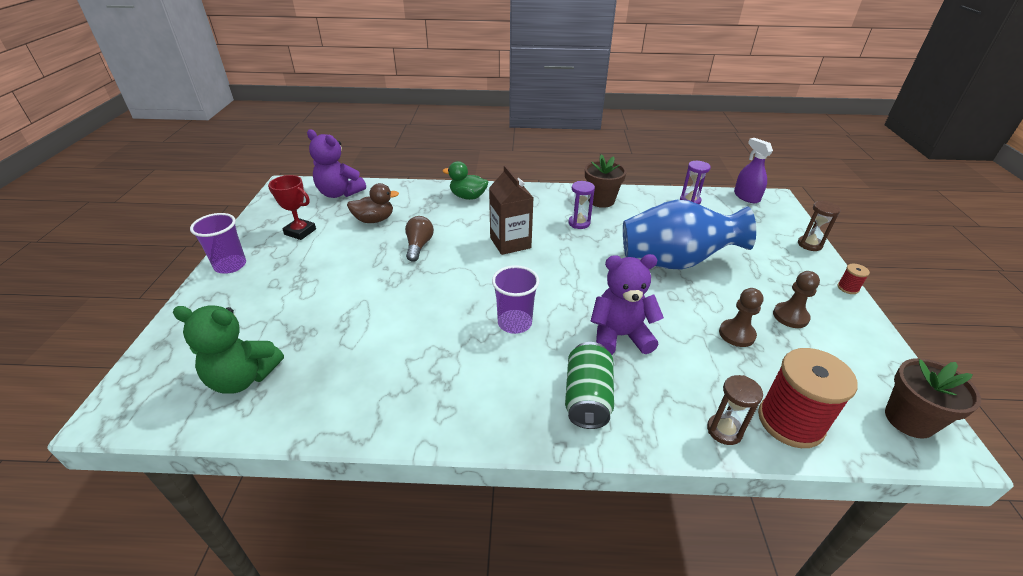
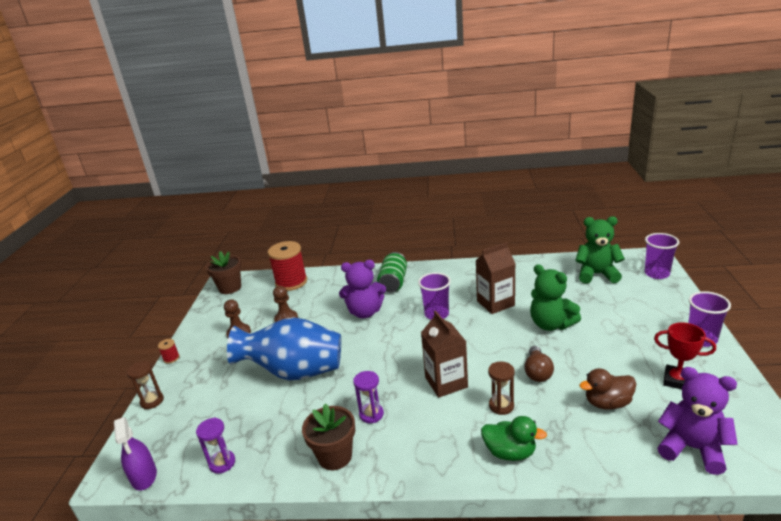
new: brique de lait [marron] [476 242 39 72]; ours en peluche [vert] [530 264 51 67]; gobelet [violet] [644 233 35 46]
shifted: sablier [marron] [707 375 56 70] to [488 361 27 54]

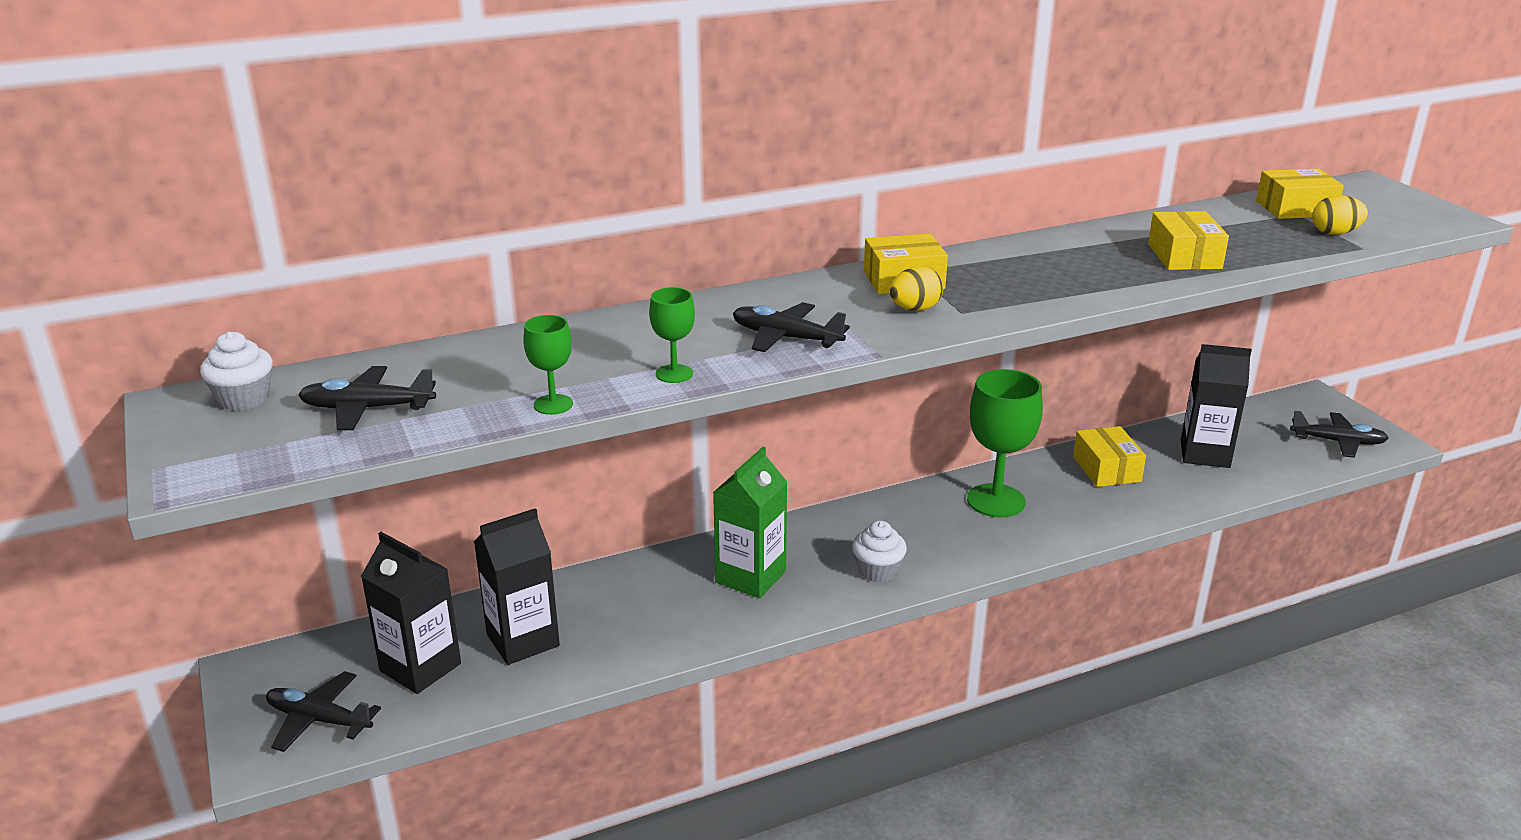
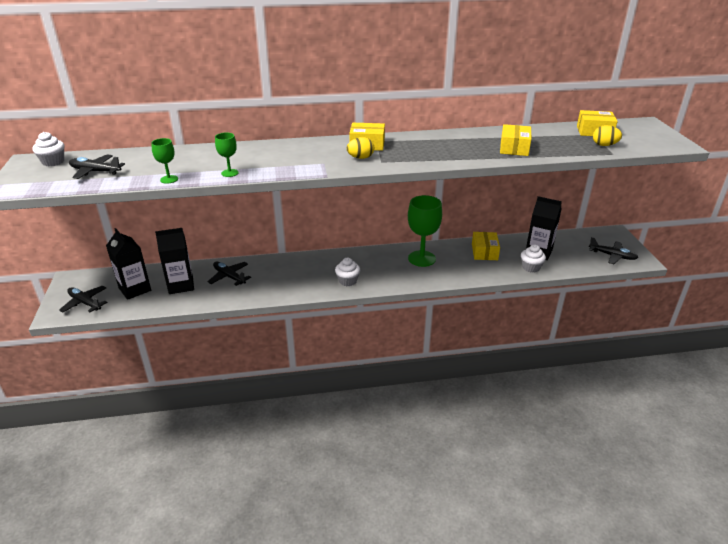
gone: brique de lait [vert] [713 447 74 151]
new: muffin [blanc] [521 245 25 27]
shifted: avion [noir] [733 302 117 50] to [208 262 43 24]

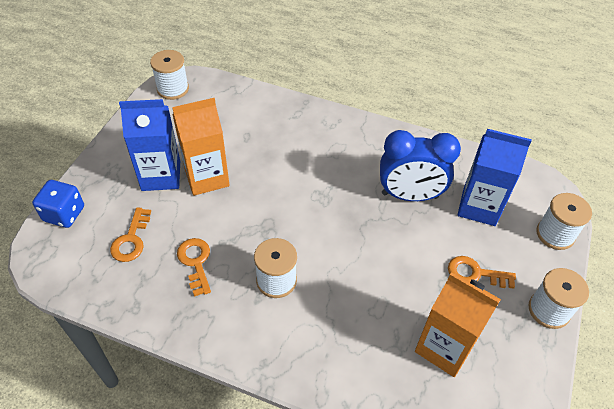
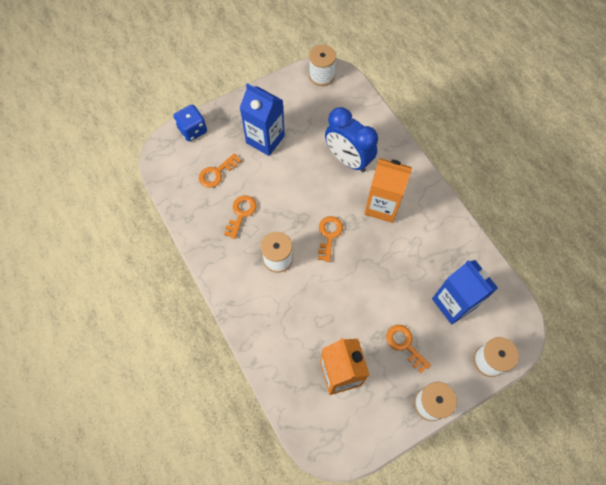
new: clé [orange] [318 216 25 46]
shifted: brique de lait [orange] [172 98 58 98] to [364 158 48 65]; réveil [bleu] [380 130 81 71] to [325 107 53 65]

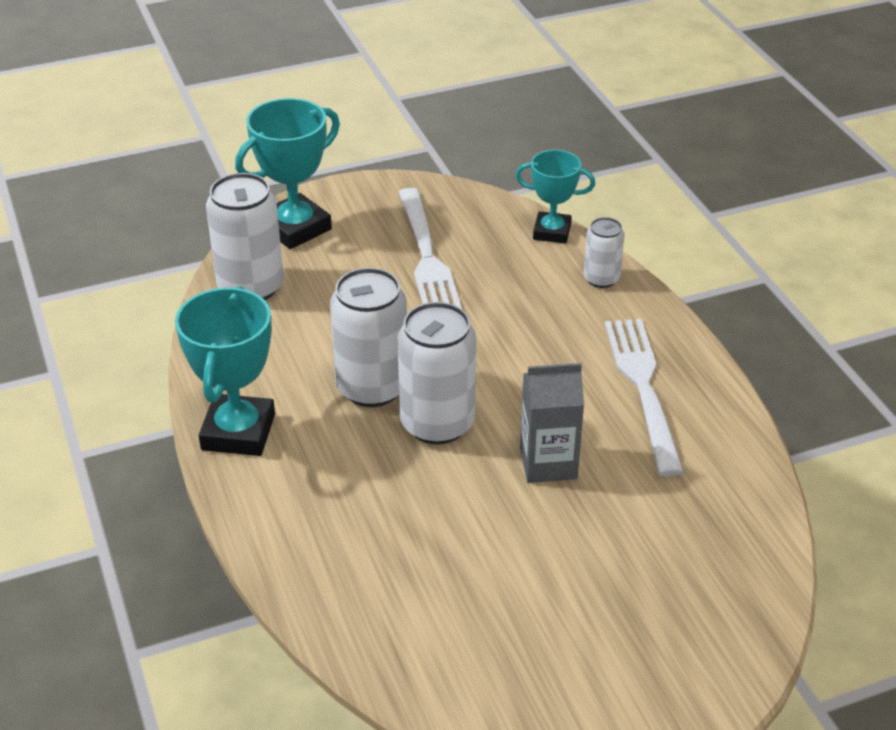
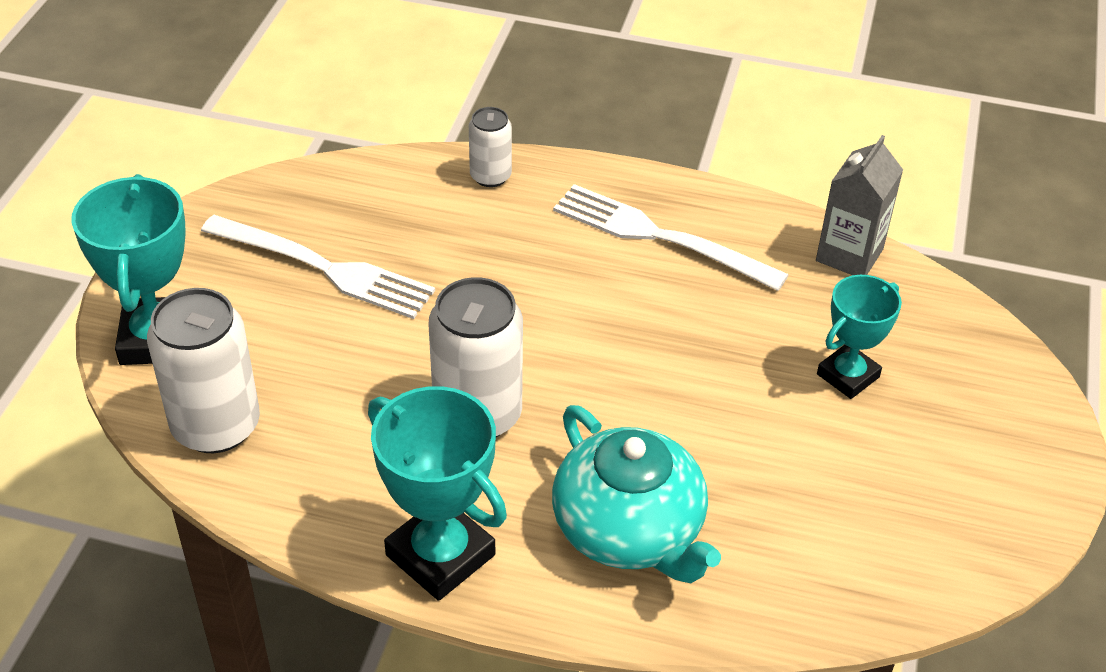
gone: canette [blanc] [397 302 79 143]
new: théière [turquoise] [552 405 169 178]
shifted: trophée [turquoise] [515 150 80 94] to [817 275 85 124]; brique de lait [gris] [520 363 64 120] to [816 135 87 140]

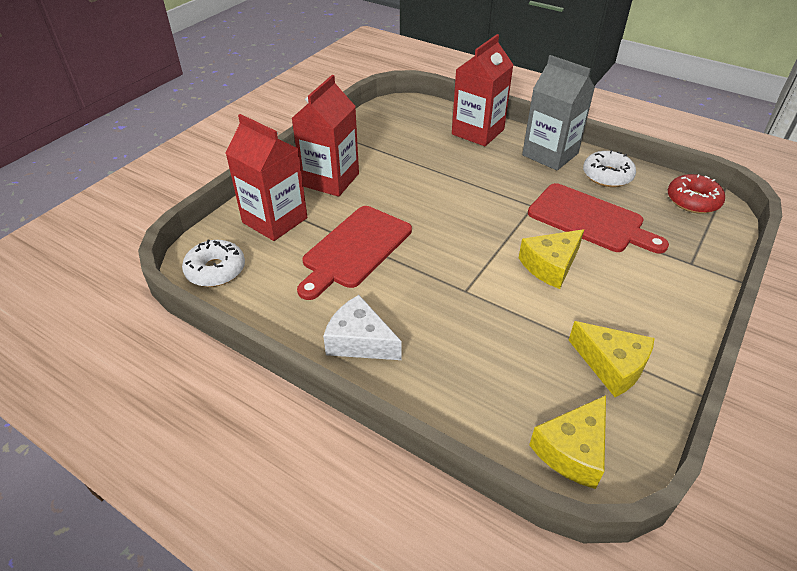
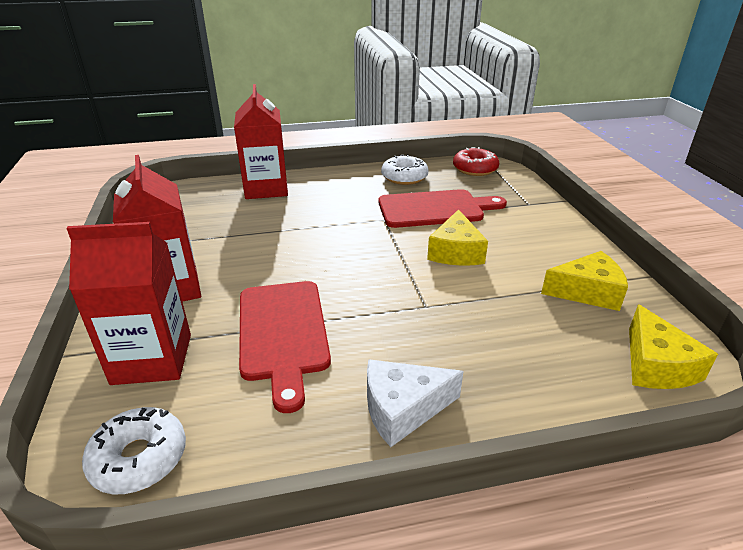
gone: brique de lait [gris] [522 55 73 115]

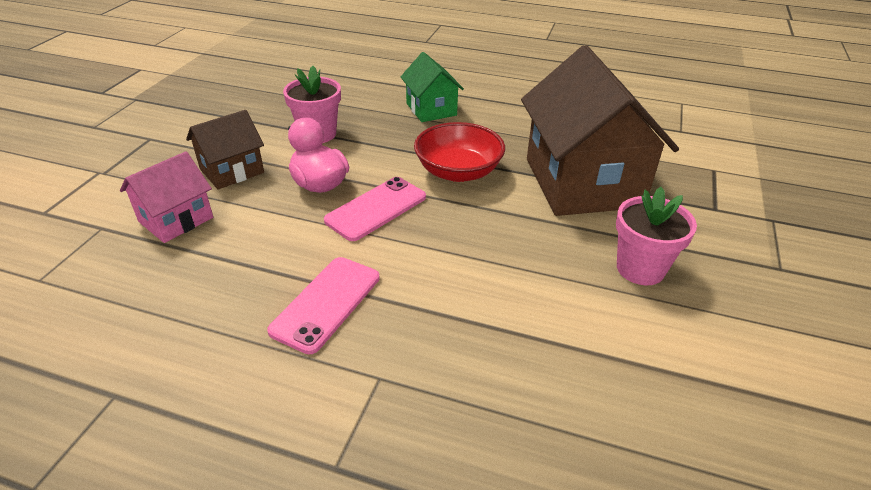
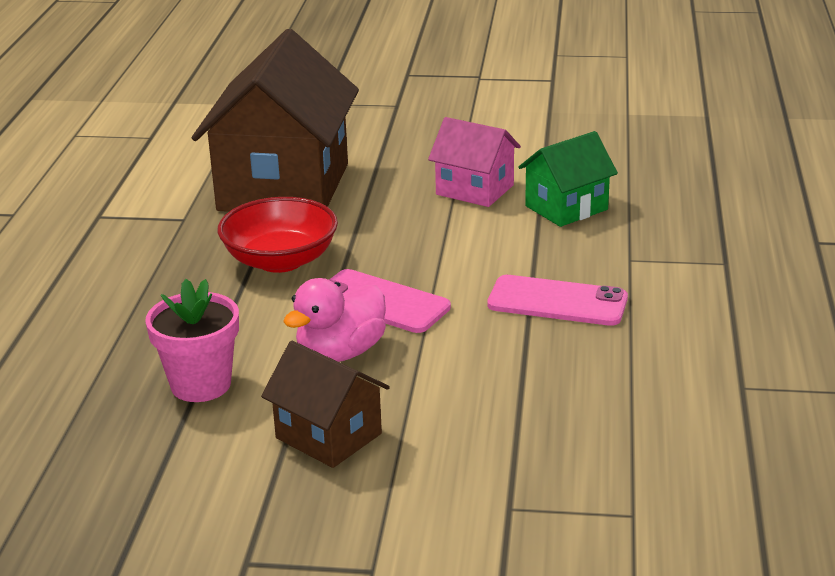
gone: pot de fleurs [rose] [616 187 81 98]
shifted: maison [rose] [120 151 93 92] to [428 117 93 90]; maison [vert] [401 52 63 70] to [518 131 100 96]
rotated: maison [marron] [521 45 158 171] = [192 29 167 183] 60 degrees counterclockwise

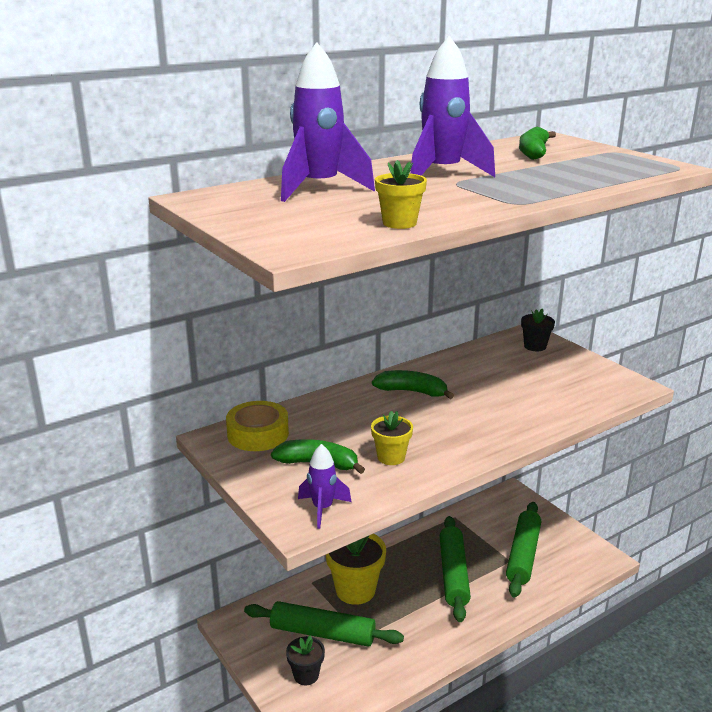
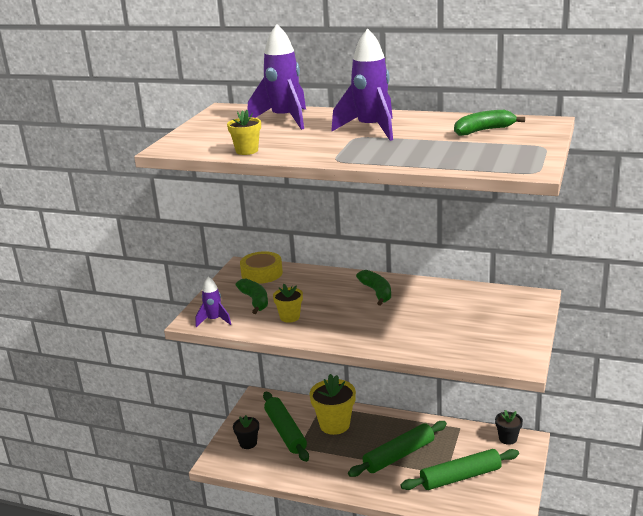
shifted: pot de fleurs [noir] [521 308 34 43] to [495 410 28 35]

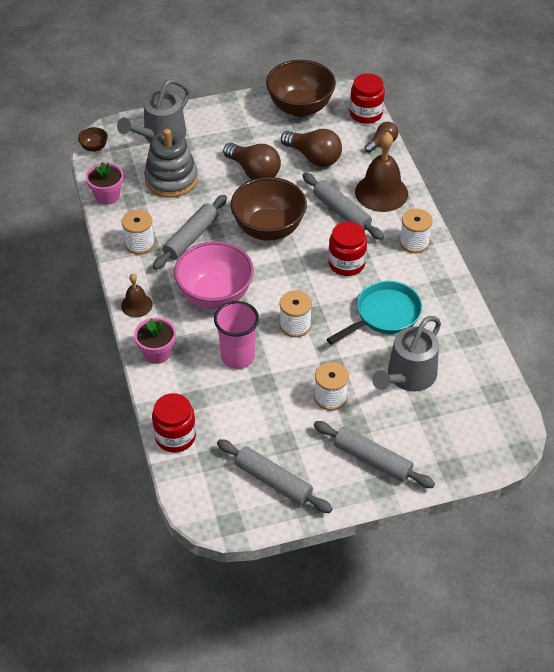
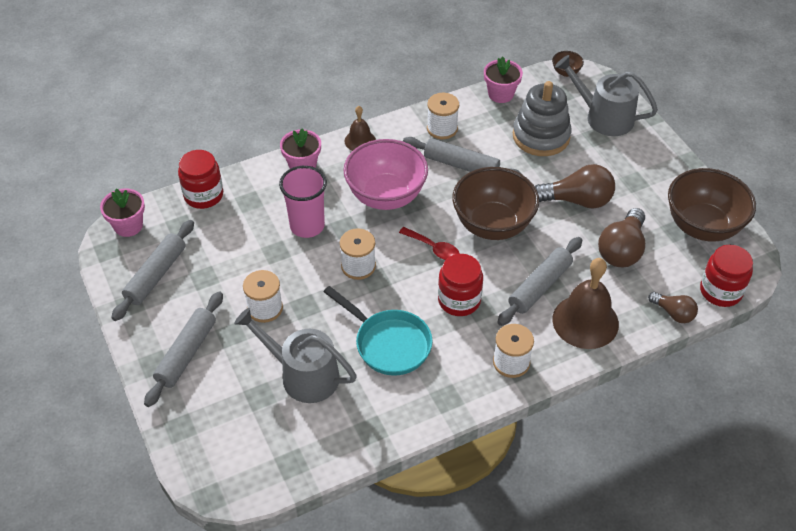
new: pot de fleurs [rose] [100 189 45 48]; cuillère [rouge] [399 227 61 33]
rotated: ampoule [marron] [223 143 58 37] = [535 164 80 45] 120 degrees counterclockwise

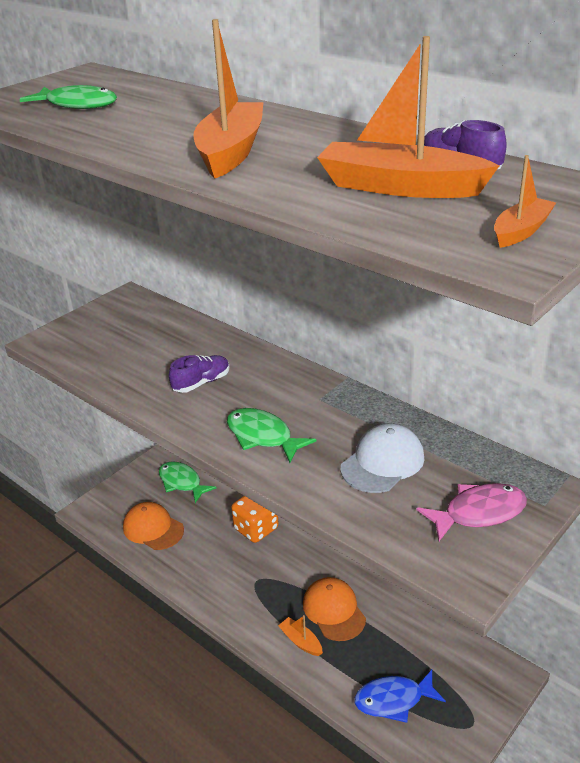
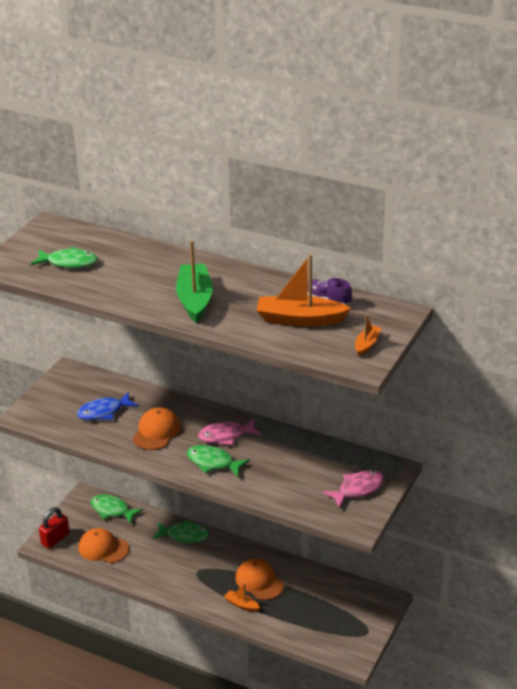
gone: casquette [blanc] [341 423 83 70]
new: cadenas [rouge] [39 507 31 42]; poisson [rose] [198 418 63 28]
shifted: poisson [bleu] [354 670 92 53] to [77 392 61 28]
swapped: chaussure [violet] [169 355 61 38] to casquette [orange] [133 407 47 43]; dé [orange] [231 496 48 47] to poisson [vert] [153 520 56 23]
repainted: bateau [orange] [193 19 71 160] to bateau [vert] [176 240 37 83]

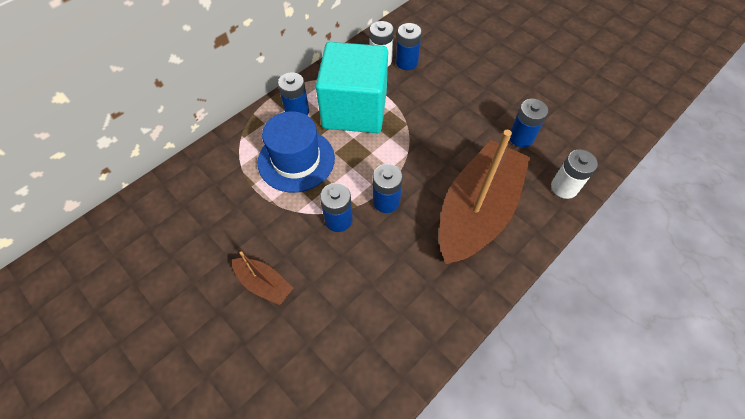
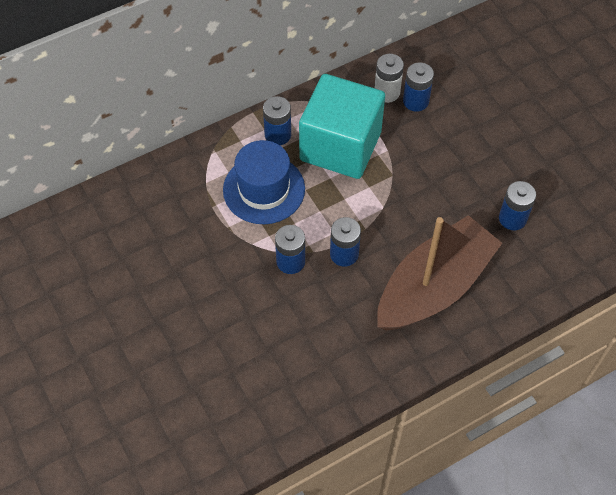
gone: bateau [marron] [232 251 61 54]; pile [blanc] [551 150 47 49]

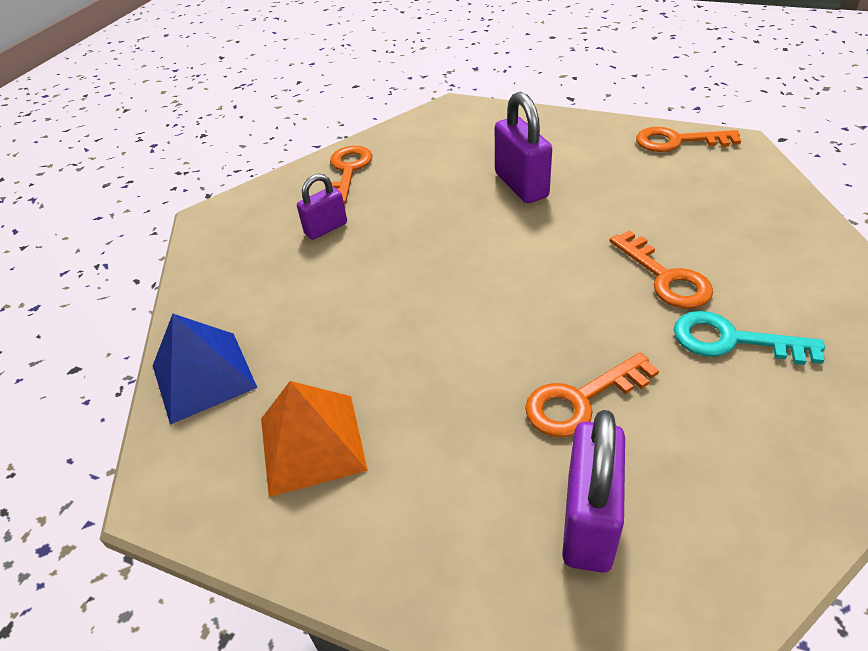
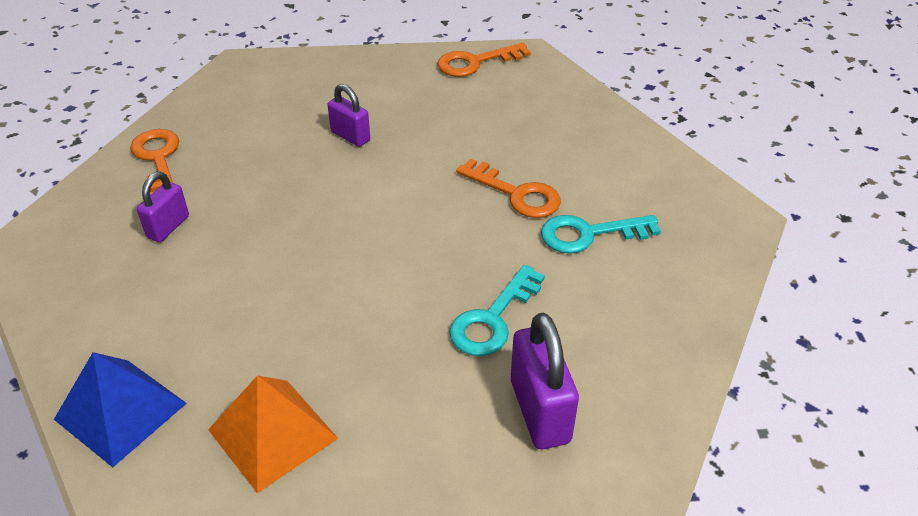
repainted: clé [orange] [525 352 134 85] to clé [turquoise] [449 265 96 91]
scaled: cadenas [violet] [495 92 57 111] = [328 84 42 63] x0.62

